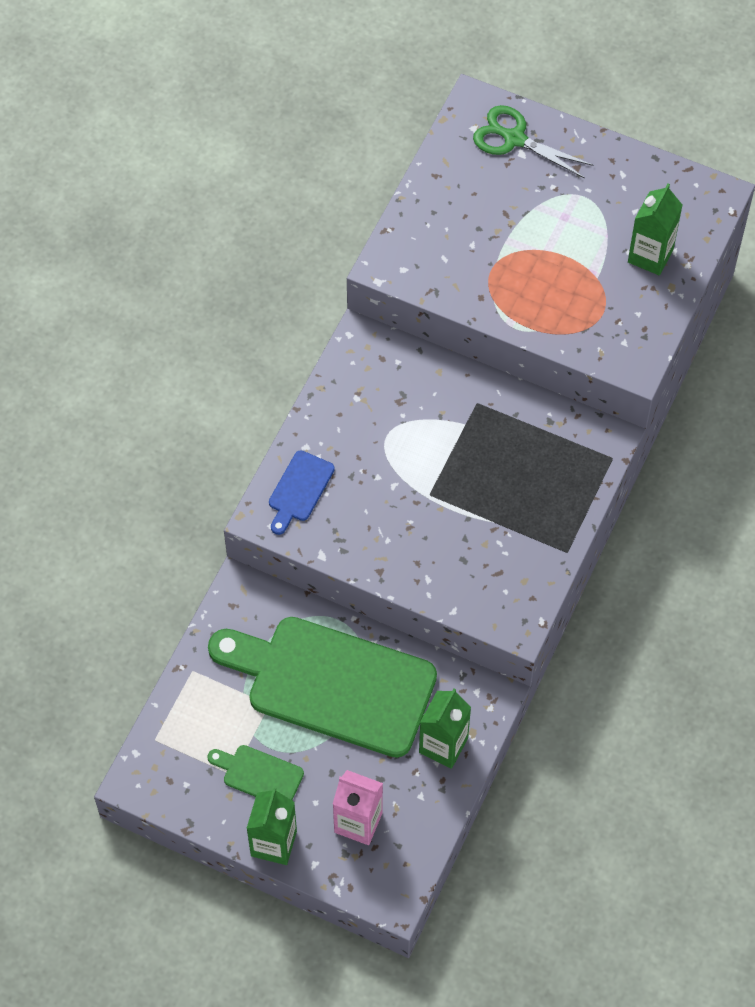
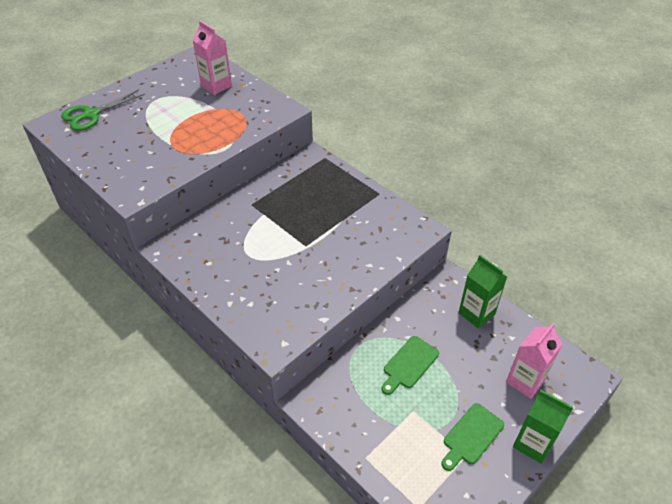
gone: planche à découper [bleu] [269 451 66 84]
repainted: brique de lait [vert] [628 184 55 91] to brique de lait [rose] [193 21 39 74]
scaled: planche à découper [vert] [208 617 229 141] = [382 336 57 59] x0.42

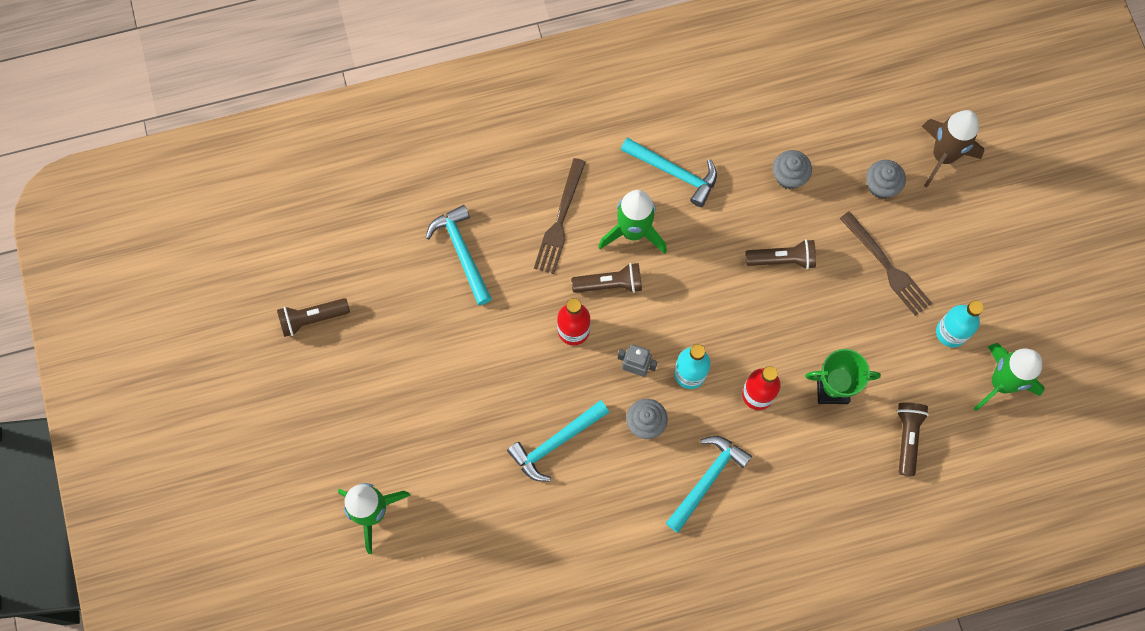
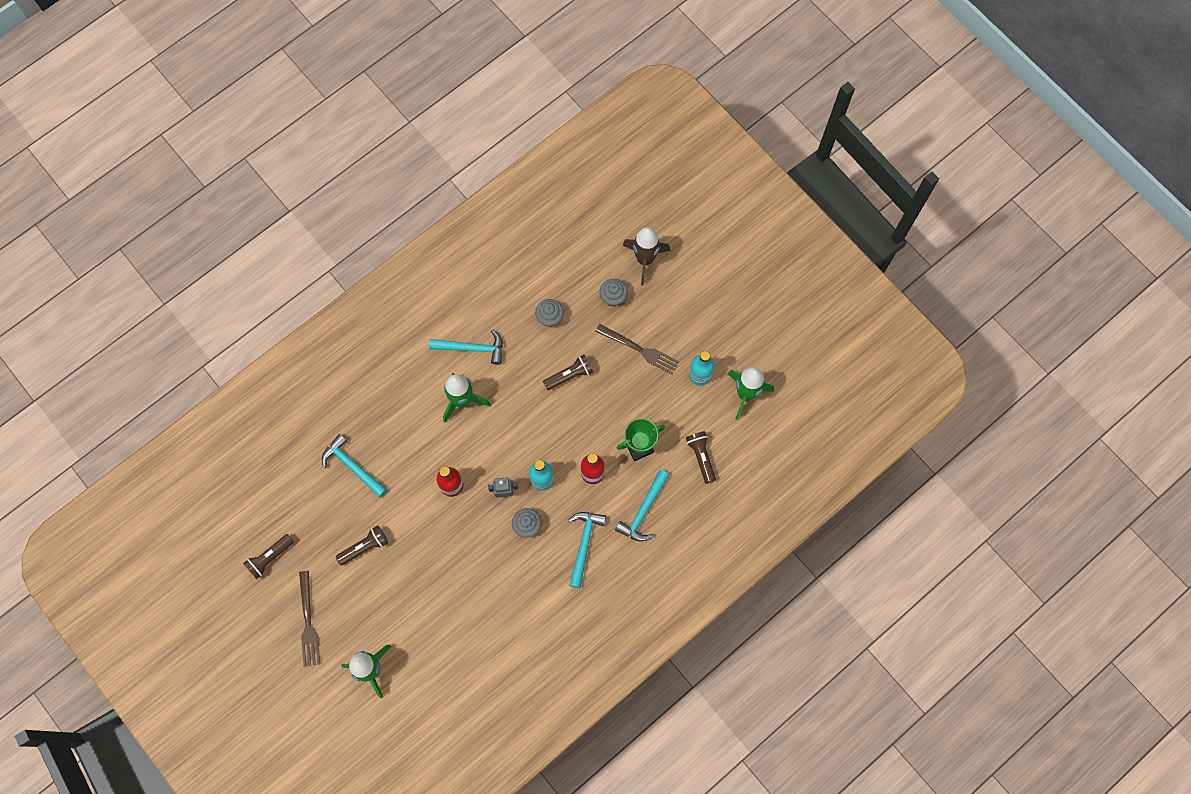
shifted: marteau [turquoise] [507 400 102 82] to [615 470 54 72]; fourchette [marron] [534 158 52 116] to [299 571 21 96]; lampe de poche [marron] [571 263 71 30] to [336 526 52 39]

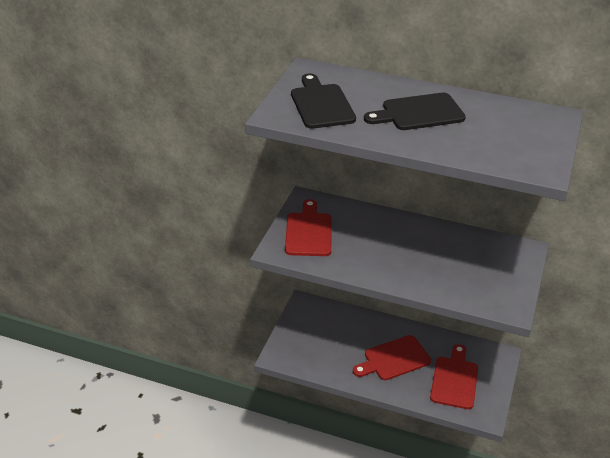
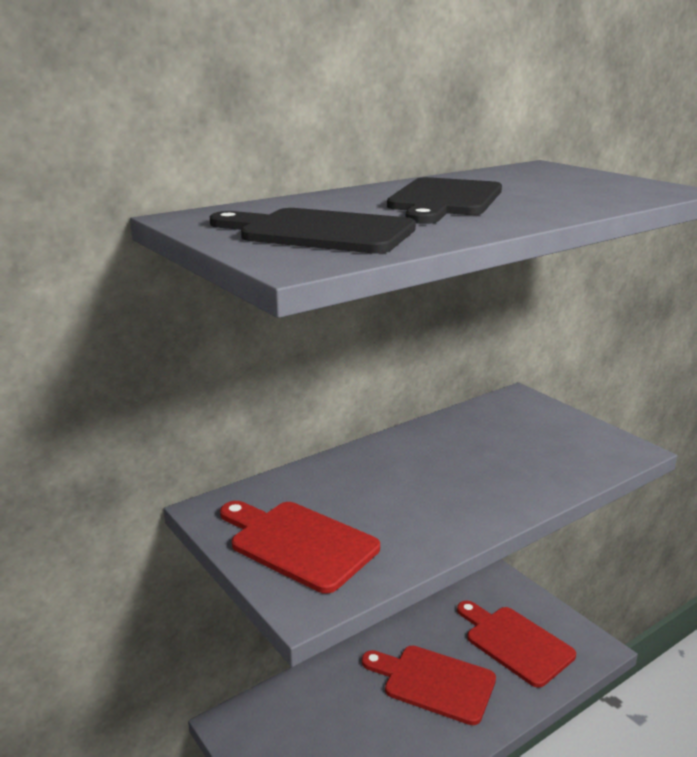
rotated: planche à découper [rouge] [353 335 78 45] = [362 646 134 79] 105 degrees clockwise

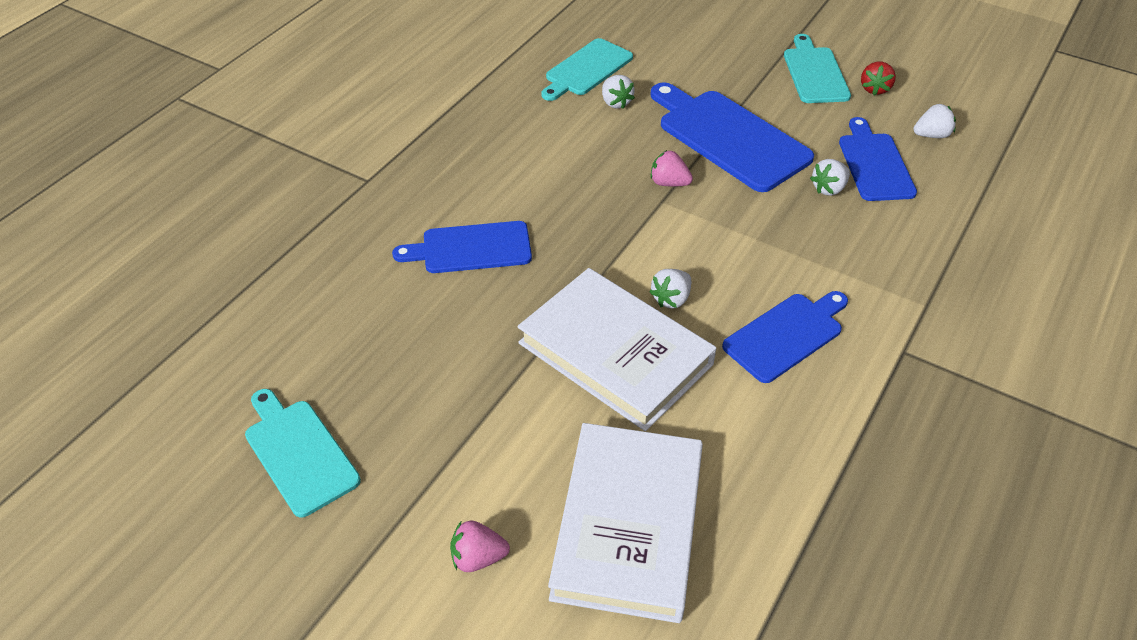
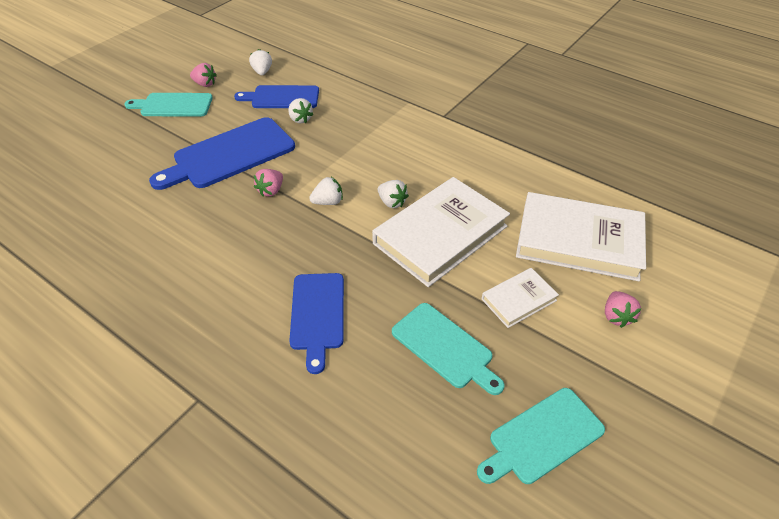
gone: planche à découper [bleu] [722 291 126 92]
new: livre [blanc] [482 268 77 60]
shifted: planche à découper [turquoise] [541 38 92 63] to [392 303 113 92]; fraise [blanc] [602 75 33 34] to [309 177 34 28]
repainted: fraise [rouge] [861 62 35 33] to fraise [rose] [190 63 27 24]

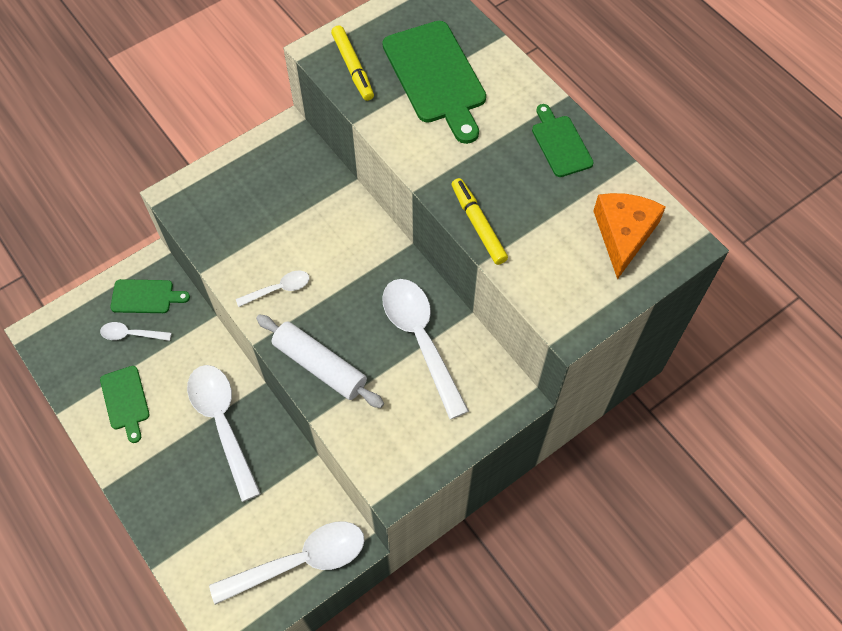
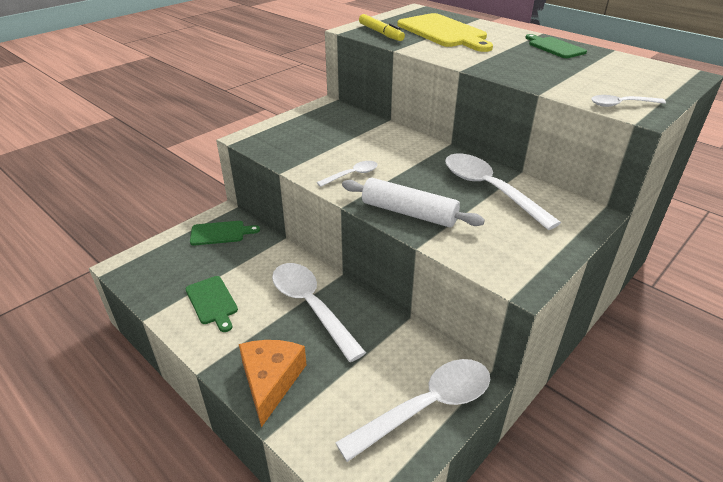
gone: feutre [jaune] [452 178 56 87]
shifted: cuillère [blanc] [100 322 72 19] to [591 95 75 12]; fromage [orange] [594 193 72 86] to [239 340 68 87]
repainted: planche à découper [vert] [382 21 104 123] to planche à découper [jaune] [397 13 96 39]

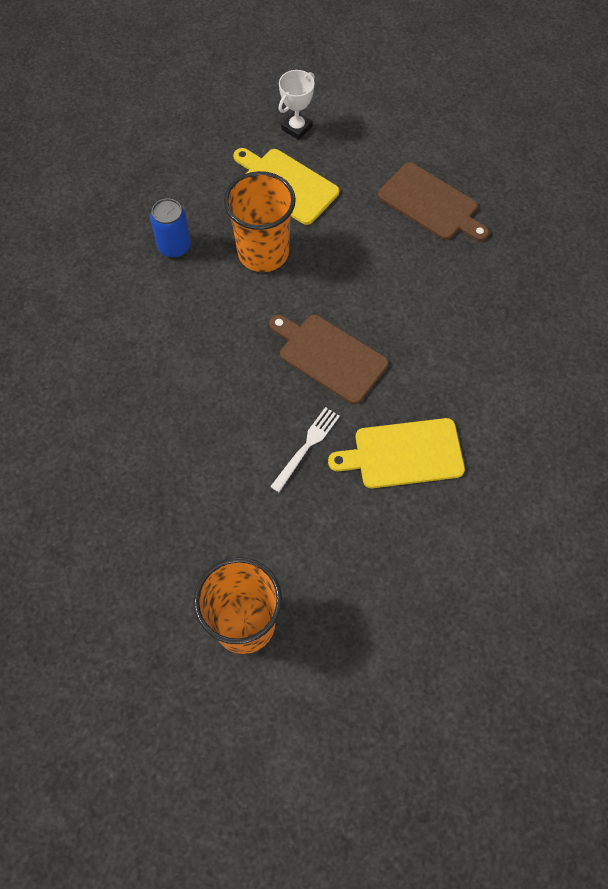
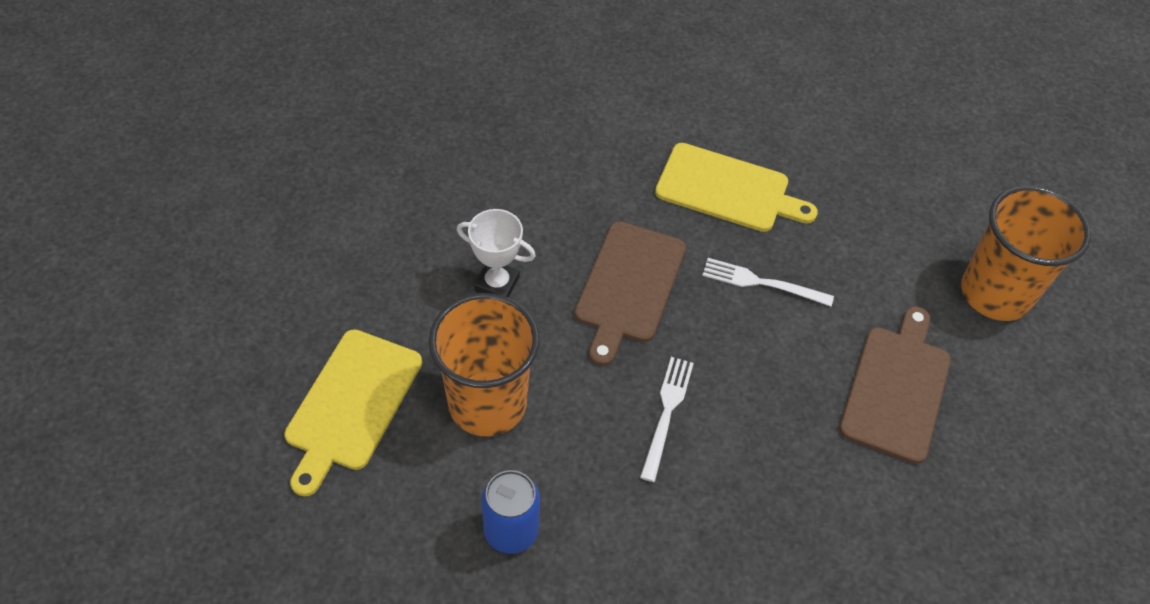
new: fourchette [blanc] [640 357 54 125]
shifted: trophée [blanc] [278 70 37 70] to [457 209 79 89]; planche à découper [marron] [378 162 111 79] to [839 306 112 158]
rotated: planche à découper [jaune] [328 418 137 70] = [655 143 163 89] 45 degrees counterclockwise

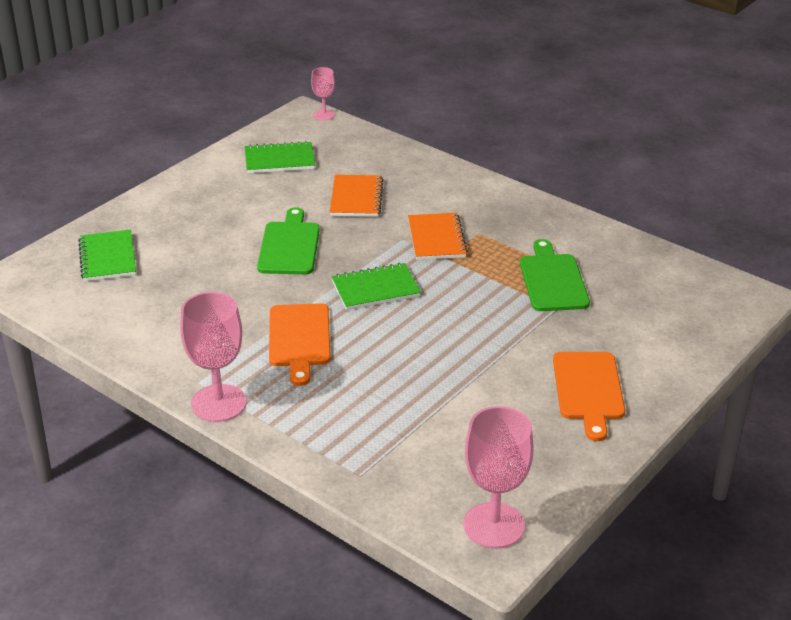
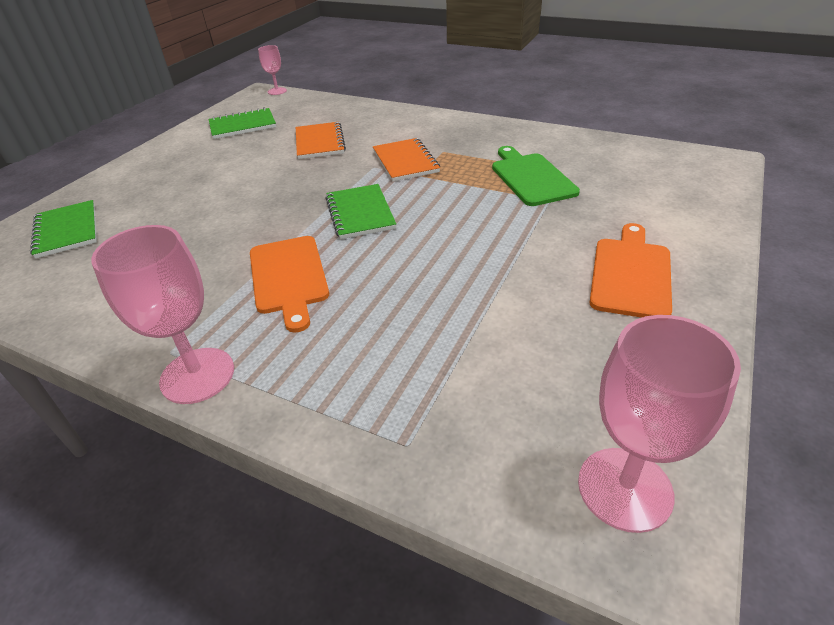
gone: planche à découper [vert] [257 207 63 68]
rotated: carnet [vert] [331 263 90 47] = [325 184 71 55] 75 degrees counterclockwise; planche à découper [orange] [553 352 72 89] = [589 223 83 95] 150 degrees counterclockwise

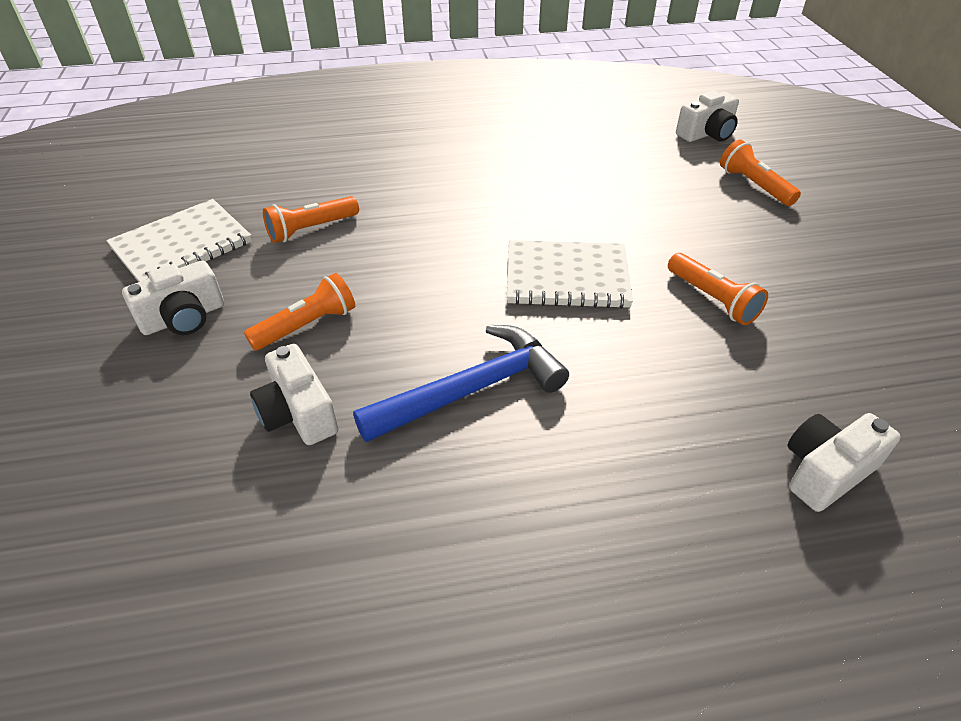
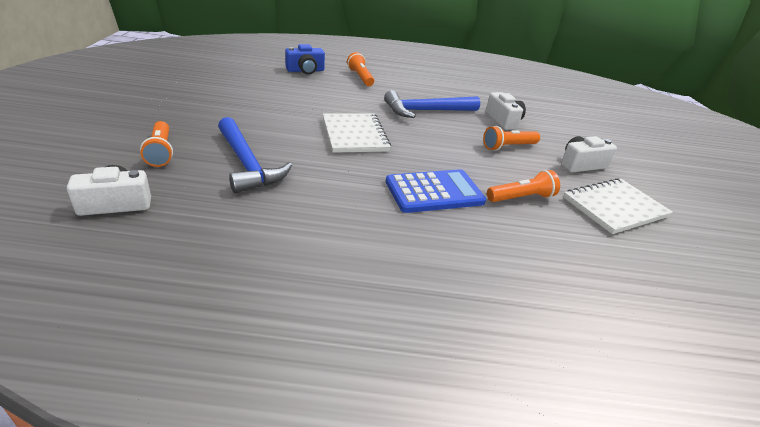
new: marteau [bleu] [218 117 74 77]; calculatrice [bleu] [386 169 100 44]
shifted: lampe de poche [orange] [668 253 100 72] to [347 52 27 34]
repainted: appareil photo [blanc] [788 413 113 99] to appareil photo [bleu] [285 44 40 31]
rotated: carnet [blanc] [507 240 126 69] = [323 113 68 40] 60 degrees clockwise

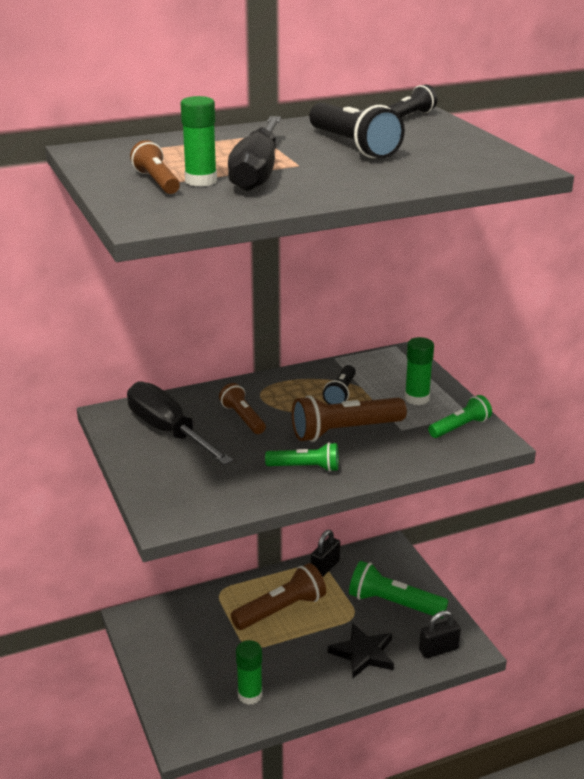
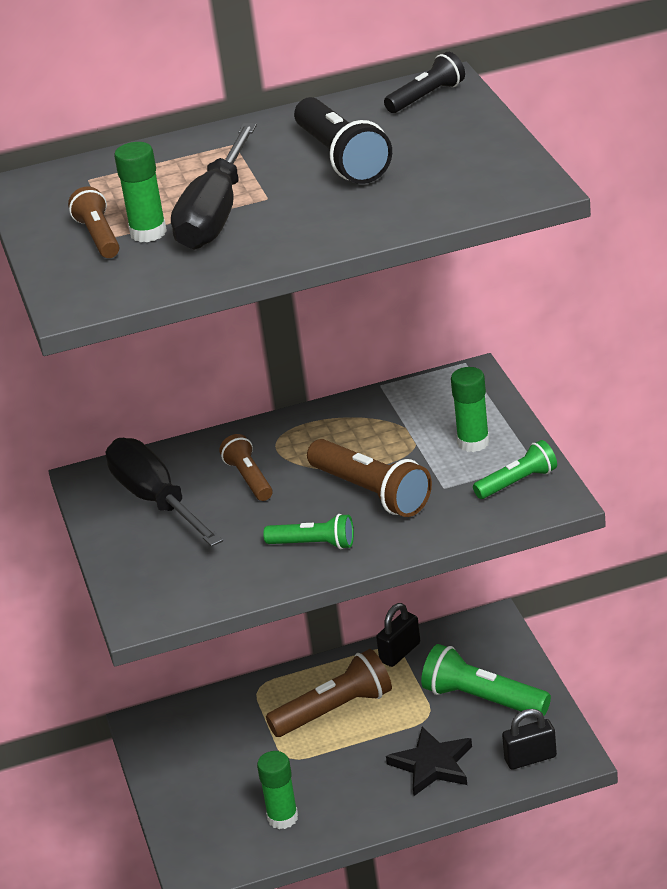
gone: lampe de poche [noir] [323 365 33 40]
rotated: lampe de poche [marron] [292 395 115 47] = [307 439 125 78] 120 degrees counterclockwise

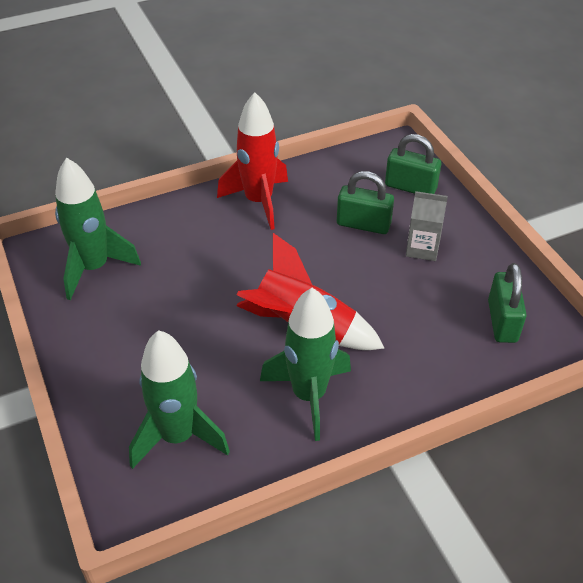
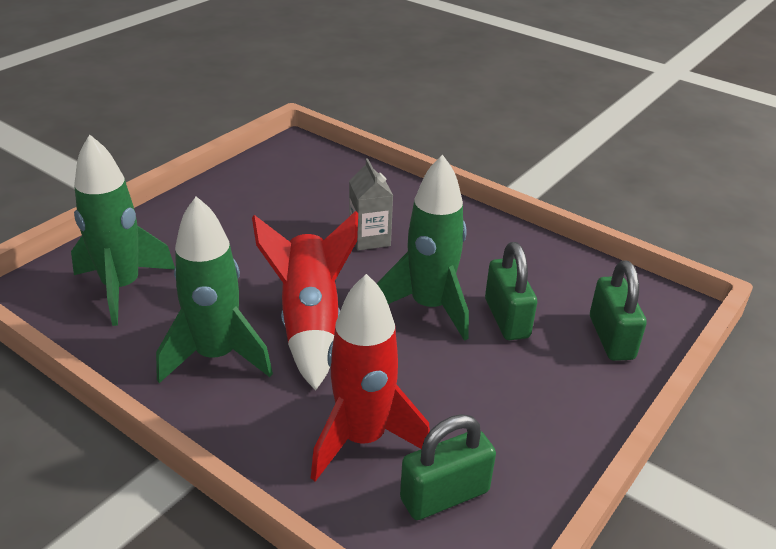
shifted: fusée [vert] [55 157 86 143] to [377 155 92 186]; fusée [rouge] [217 92 71 138] to [311 274 119 208]; brique de lait [gris] [406 191 42 70] to [349 158 44 93]

